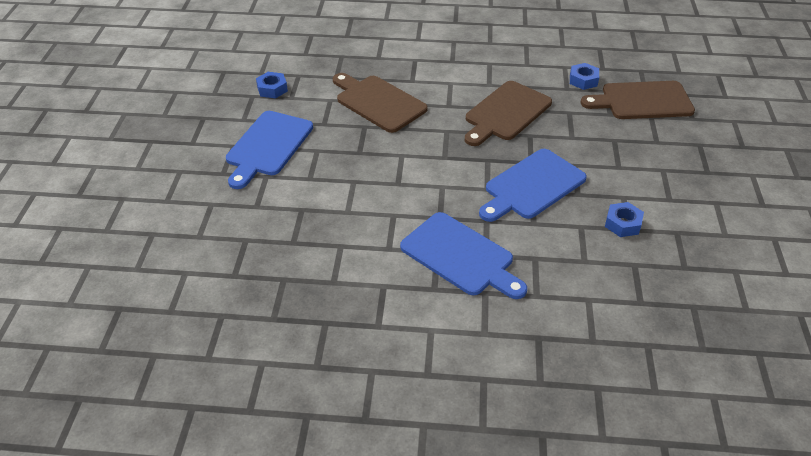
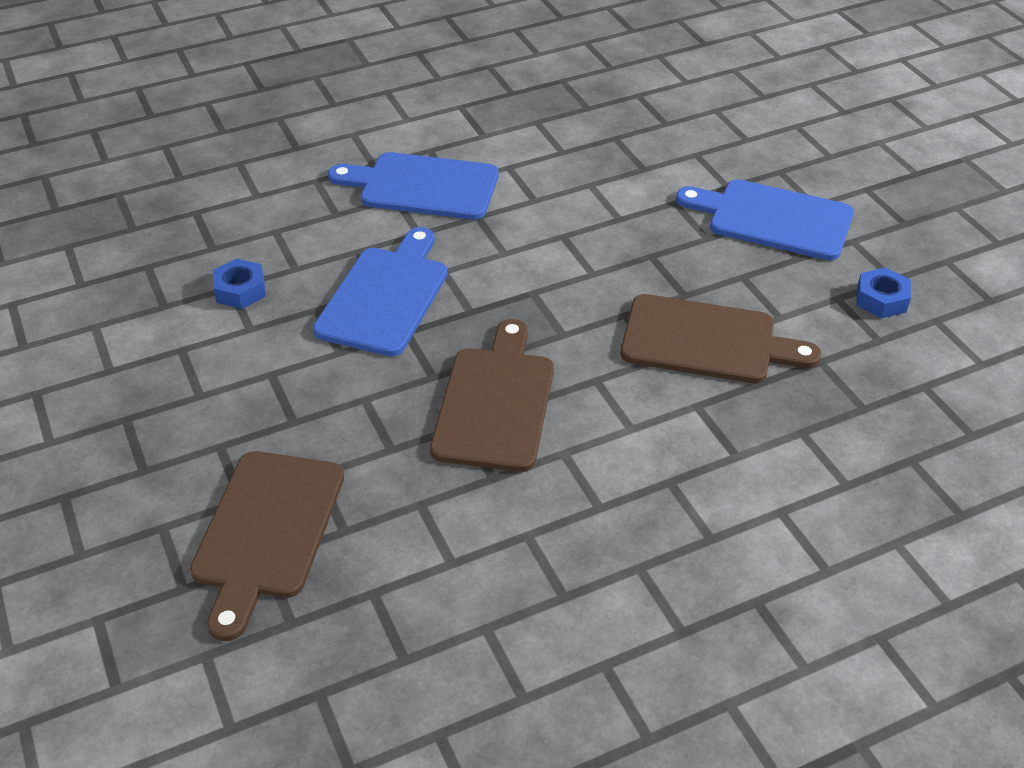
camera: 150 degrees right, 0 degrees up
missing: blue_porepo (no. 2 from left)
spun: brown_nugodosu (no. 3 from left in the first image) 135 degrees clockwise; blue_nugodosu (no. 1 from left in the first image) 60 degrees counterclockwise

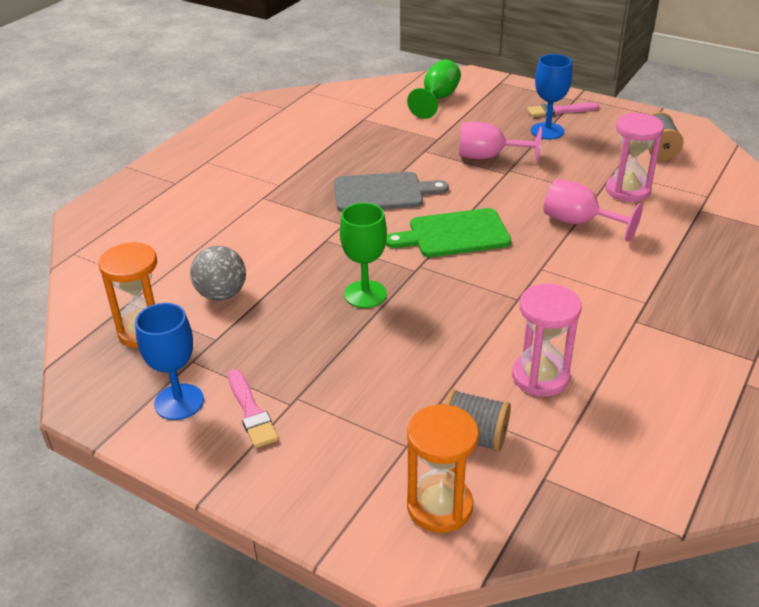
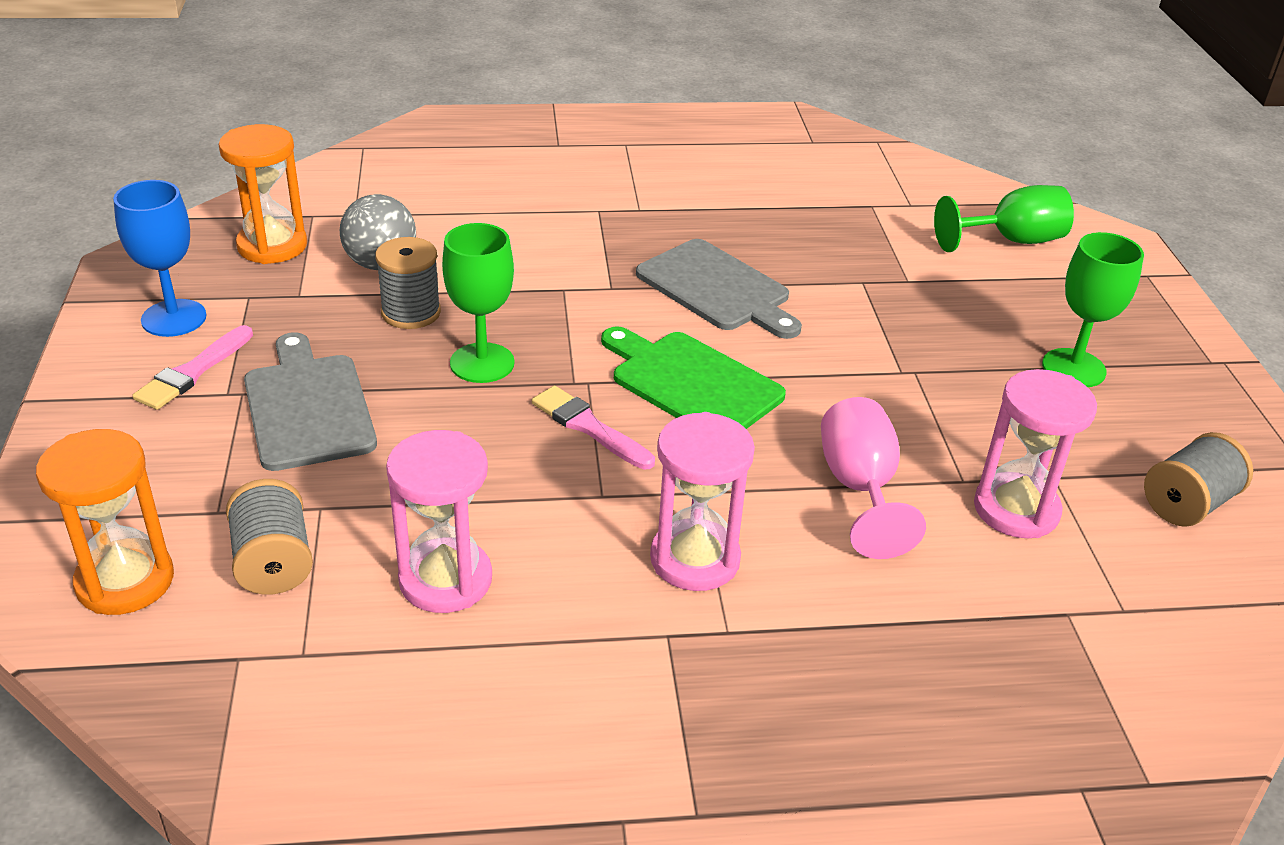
camera: 50 degrees right, 0 degrees up
missing: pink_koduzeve (no. 1 from left)
appeared: grey_nugodosu (no. 1 from left); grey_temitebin (no. 2 from left); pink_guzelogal (no. 2 from left)
relocated: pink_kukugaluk (no. 2 from left)
colour: blue_koduzeve (no. 2 from left) to green_koduzeve (no. 3 from left)

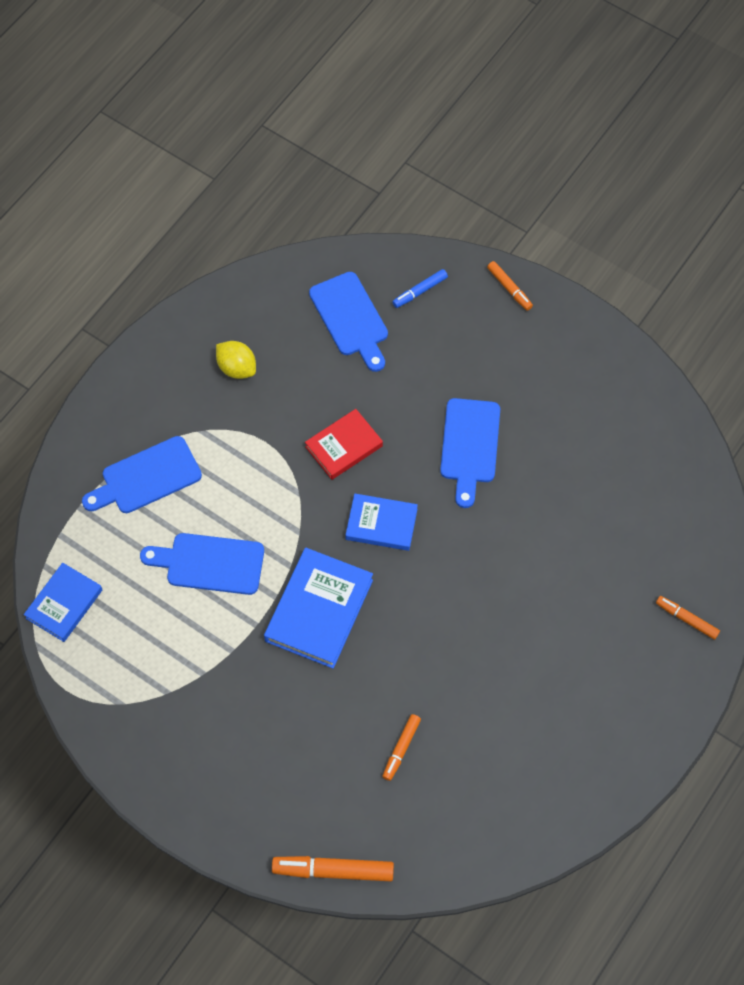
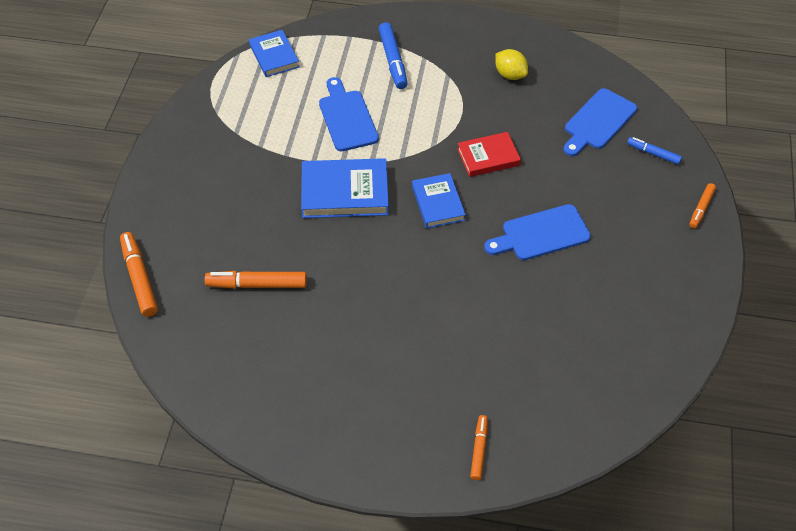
camera: 65 degrees right, 10 degrees down
exchanged: blue_nugodosu (no. 1 from left) to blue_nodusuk (no. 1 from left)
spun: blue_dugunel (no. 1 from left) 60 degrees clockwise; red_dugunel 45 degrees counterclockwise; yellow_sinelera 60 degrees counterclockwise
size: orange_nodusuk (no. 2 from left) x1.65

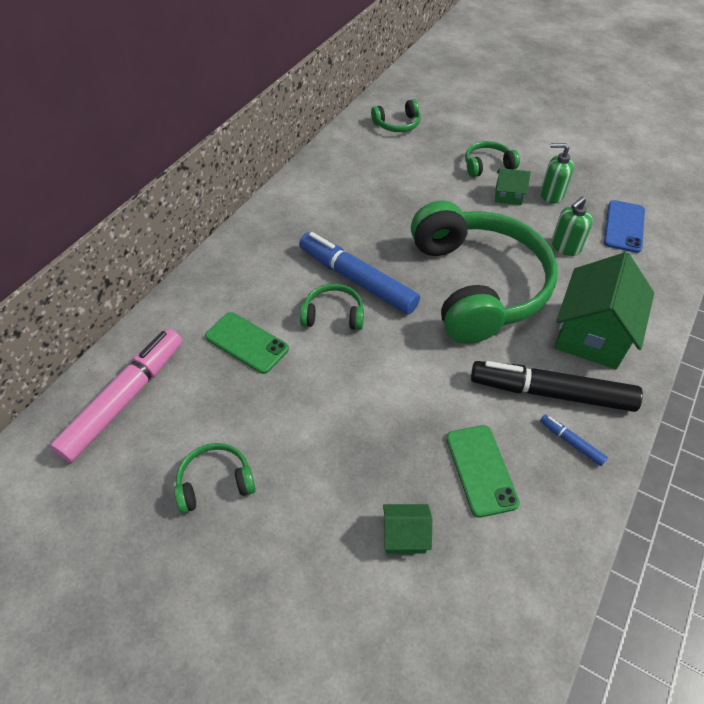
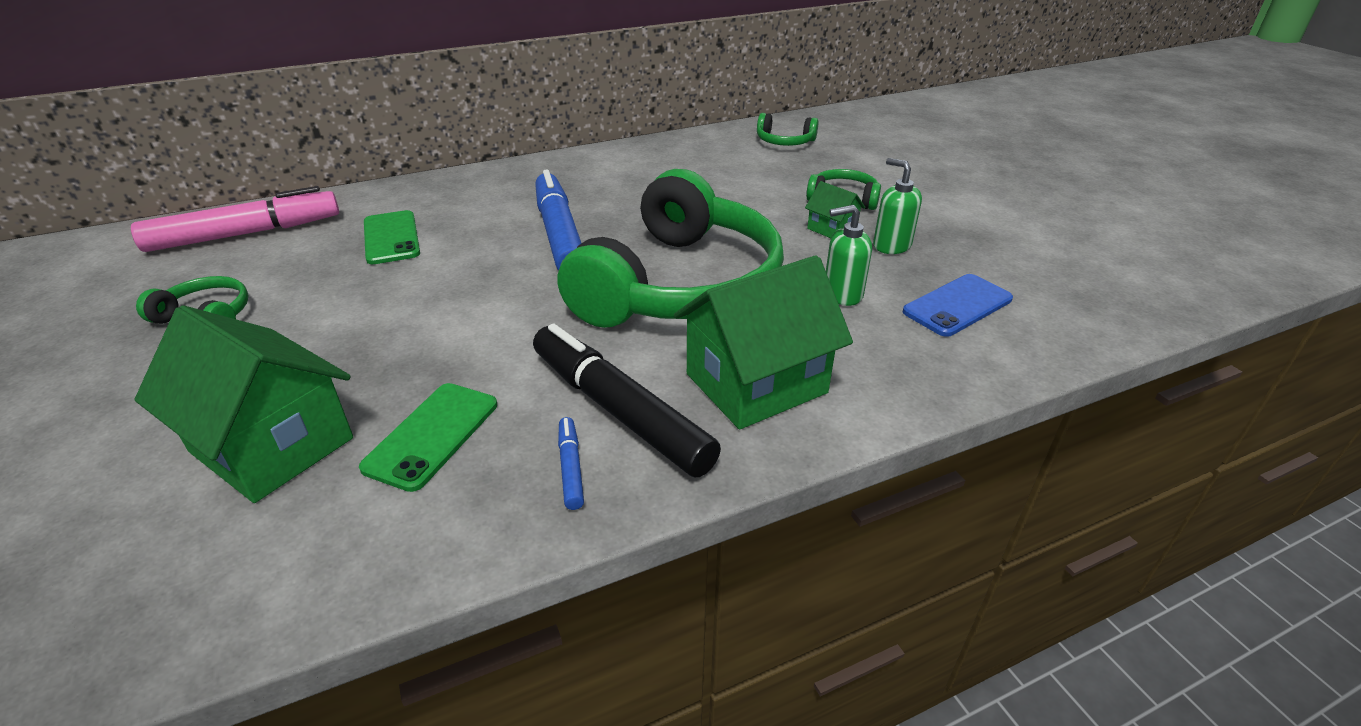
camera: 35 degrees right, 15 degrees down
missing: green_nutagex (no. 2 from left)
size: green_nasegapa (no. 1 from left) x2.12

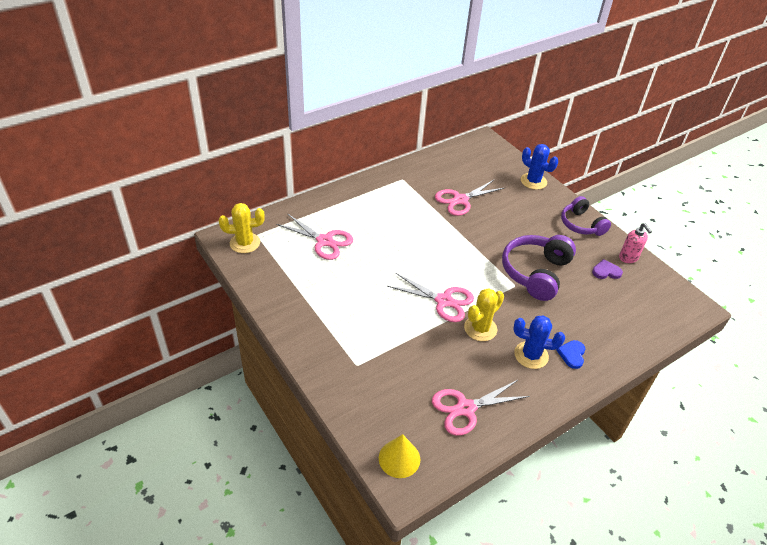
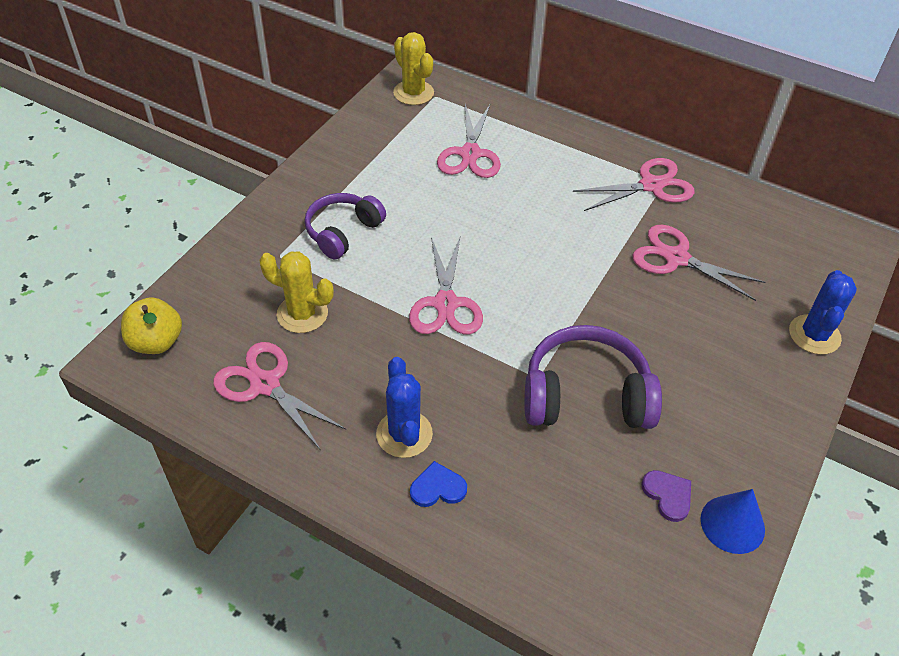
camera: 65 degrees right, 5 degrees up
appeared: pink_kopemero (no. 4 from left)
relocated: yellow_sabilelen (no. 2 from left in the first image) to yellow_sabilelen (no. 1 from left); purple_nutagex (no. 2 from left in the first image) to purple_nutagex (no. 1 from left)
exchanged: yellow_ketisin to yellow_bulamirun; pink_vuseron to blue_ketisin

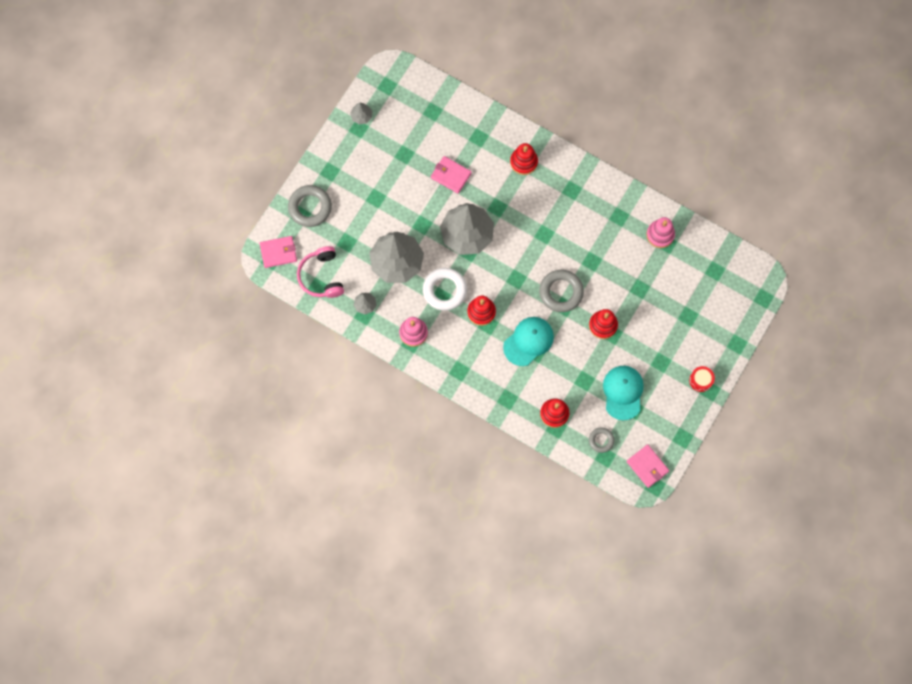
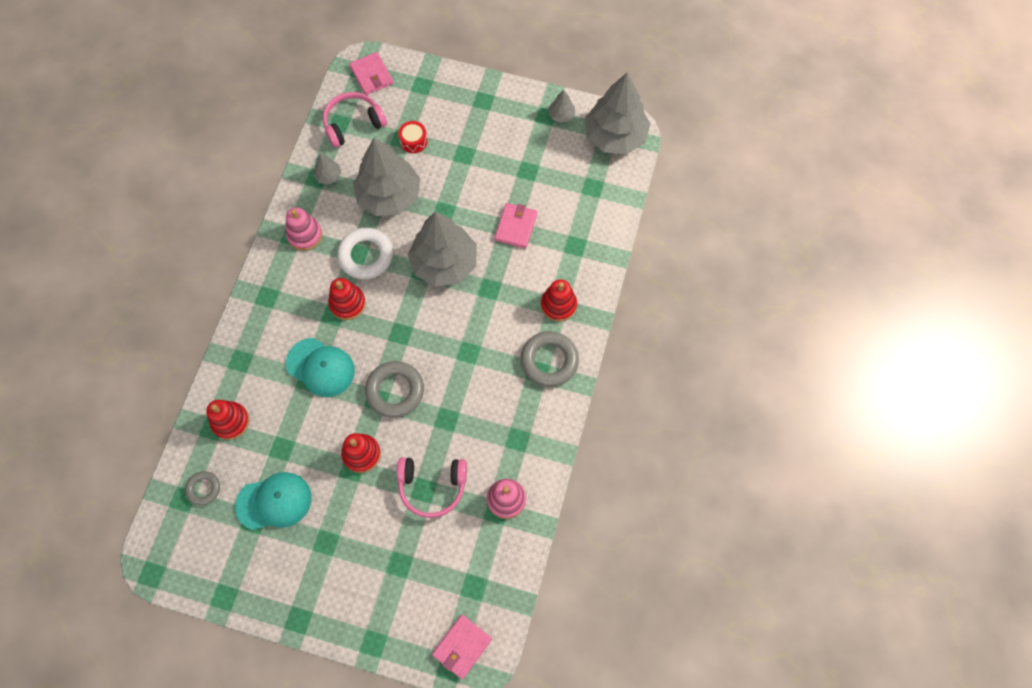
camera: 75 degrees right, 5 degrees down
appeared: pink_nutagex (no. 2 from left); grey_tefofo (no. 5 from left)
relocated: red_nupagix; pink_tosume (no. 3 from left in the first image) to pink_tosume (no. 2 from left); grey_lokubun (no. 1 from left in the first image) to grey_lokubun (no. 3 from left)

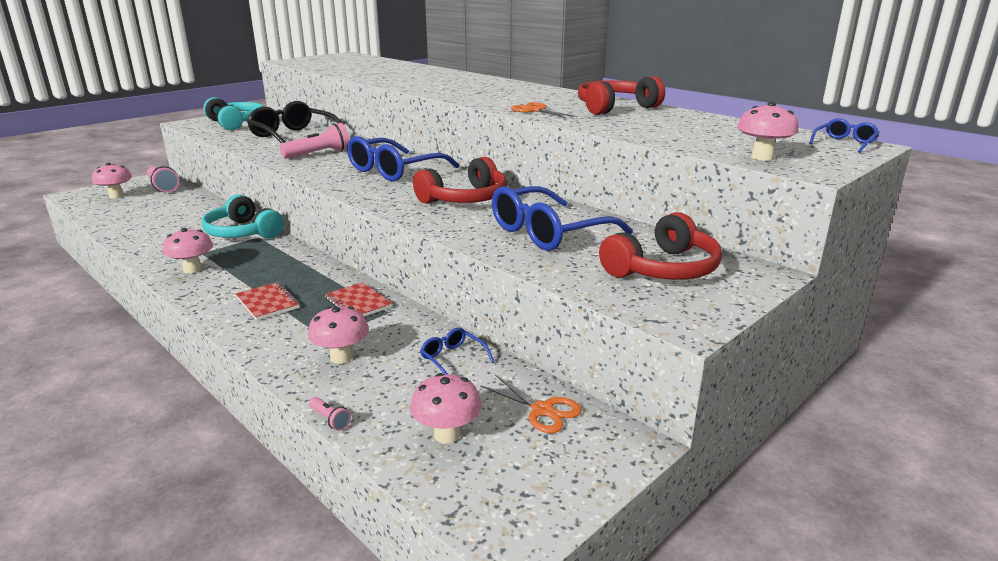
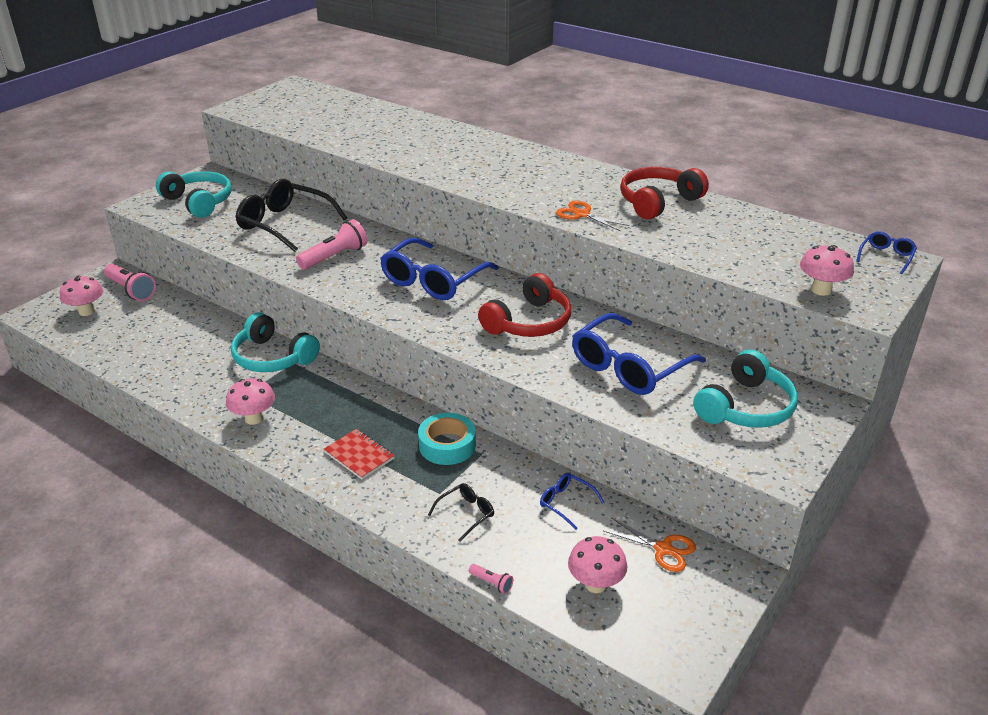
camera: 10 degrees left, 10 degrees up
exchanged: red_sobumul (no. 2 from left) to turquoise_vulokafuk; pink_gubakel (no. 3 from left) to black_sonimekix (no. 2 from left)
colour: red_nutagex (no. 3 from left) to turquoise_nutagex (no. 3 from left)

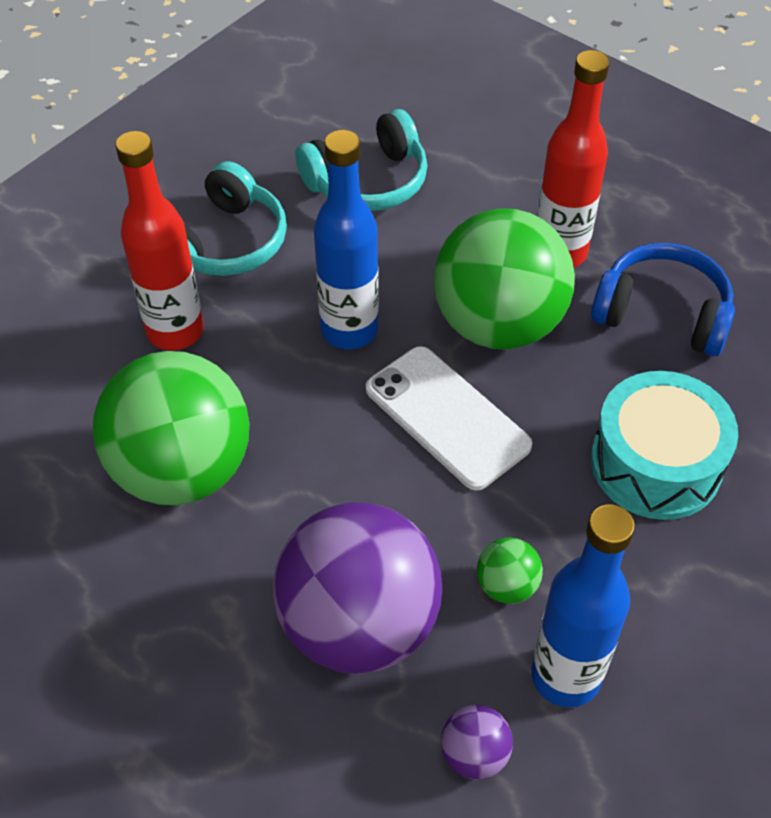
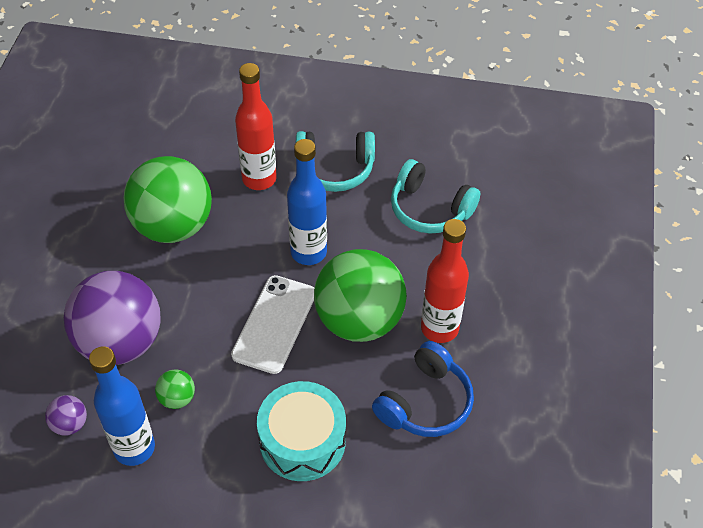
camera: 60 degrees right, 0 degrees up
spun: blue_nutagex 45 degrees clockwise

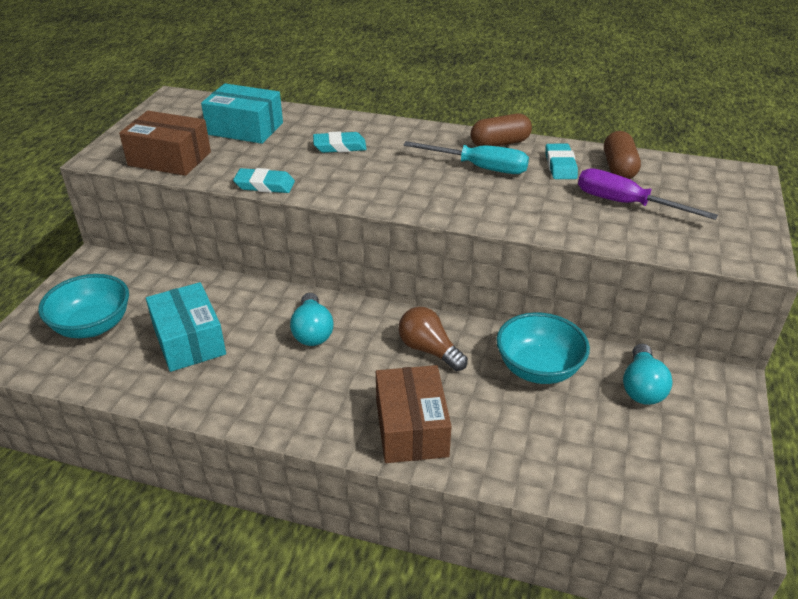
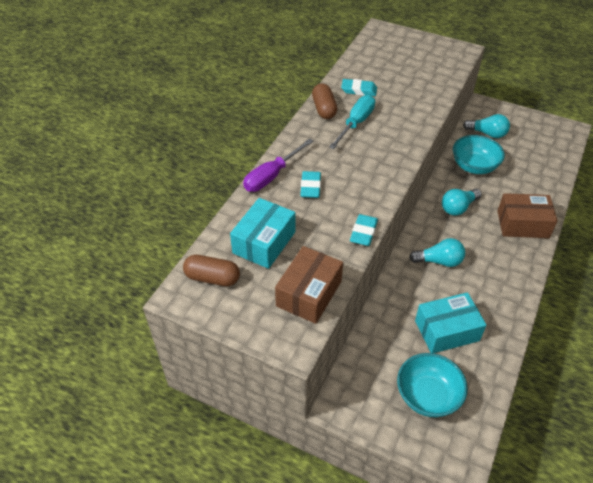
camera: 80 degrees left, 10 degrees up
relocated: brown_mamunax (no. 2 from left in the first image) to brown_mamunax (no. 1 from left); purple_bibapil
colour: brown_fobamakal to turquoise_fobamakal (no. 2 from left)

